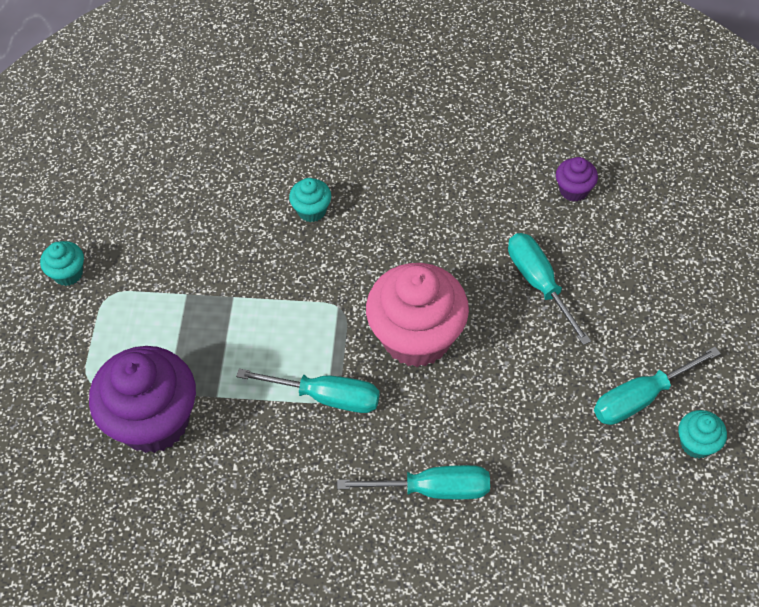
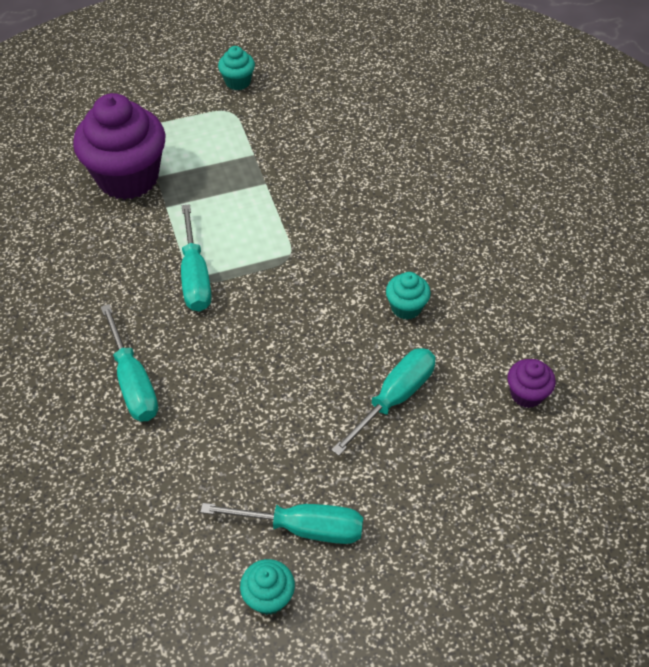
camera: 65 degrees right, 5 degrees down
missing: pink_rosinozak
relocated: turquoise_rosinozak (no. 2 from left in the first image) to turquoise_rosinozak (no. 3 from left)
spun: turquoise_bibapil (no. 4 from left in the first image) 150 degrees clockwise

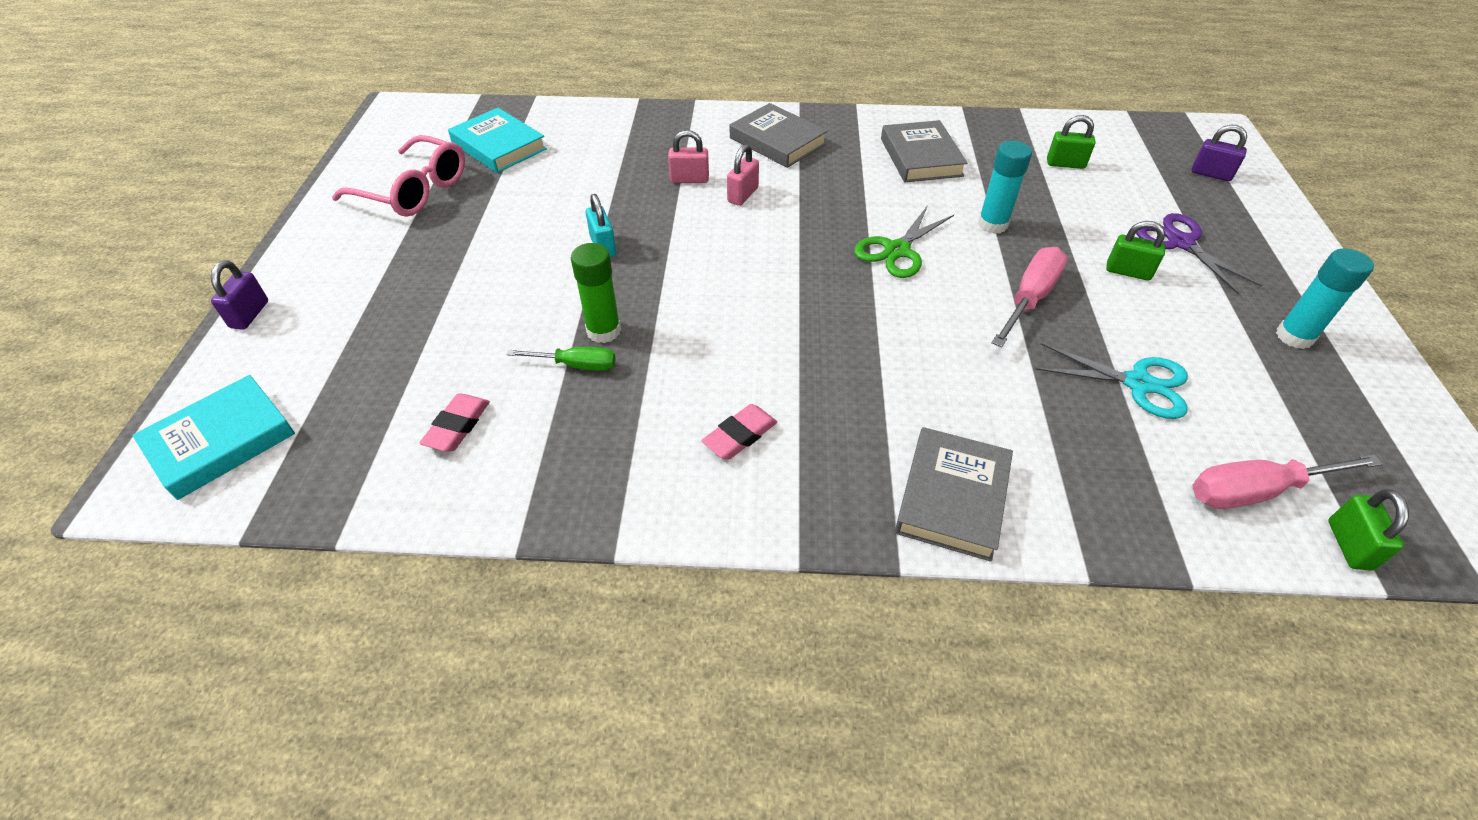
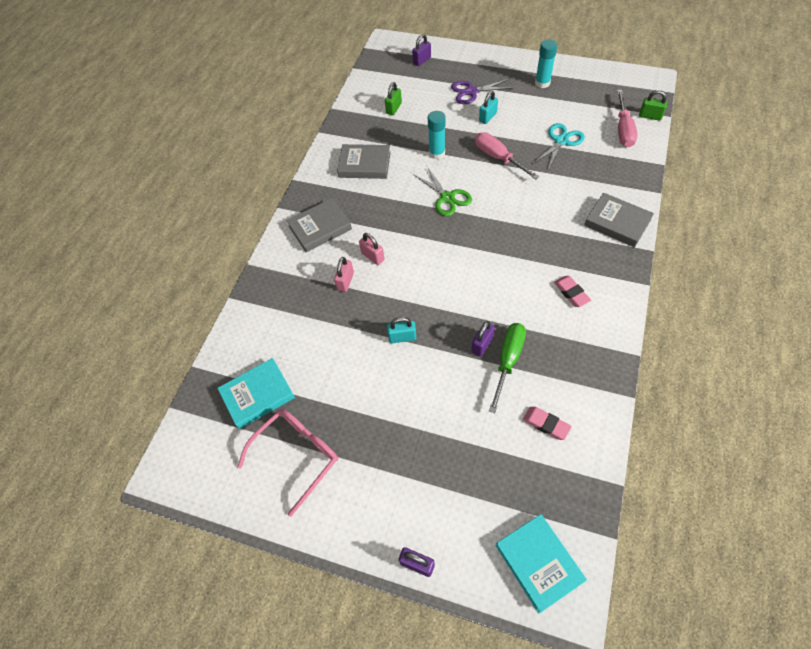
camera: 70 degrees left, 10 degrees up
exchanged: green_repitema to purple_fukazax (no. 3 from left)
colour: green_fukazax (no. 2 from left) to turquoise_fukazax (no. 2 from left)
size: green_bibapil x1.58

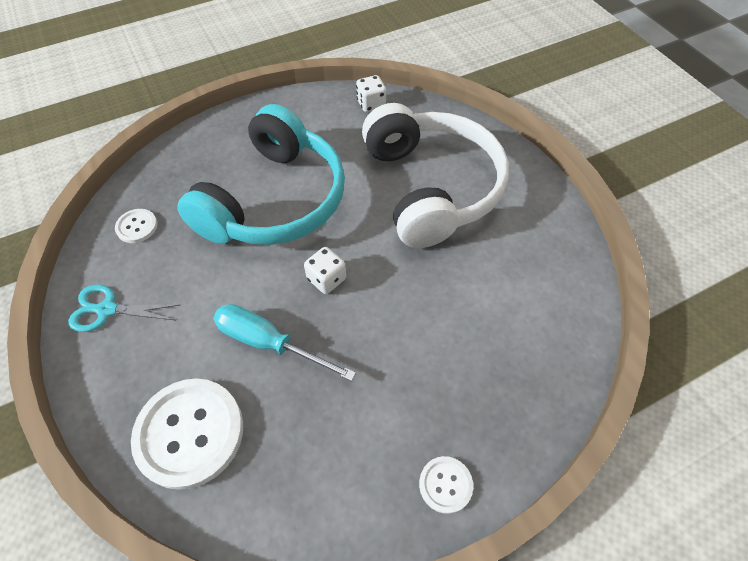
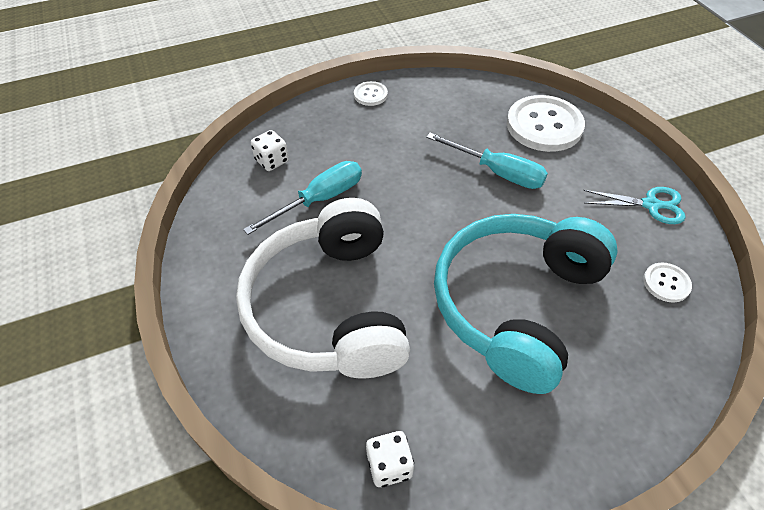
camera: 175 degrees left, 5 degrees down
appeared: turquoise_bibapil (no. 1 from left)
relocated: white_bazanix (no. 1 from left)

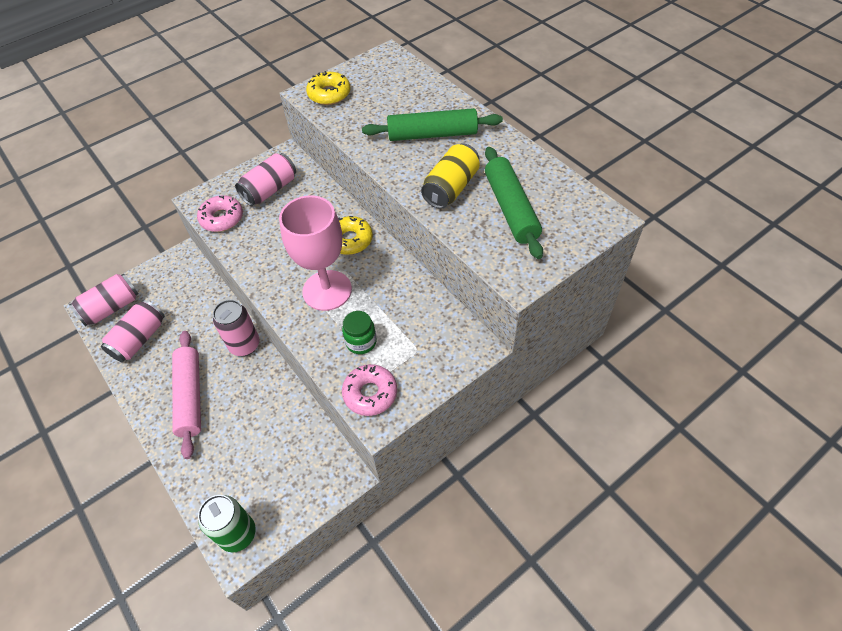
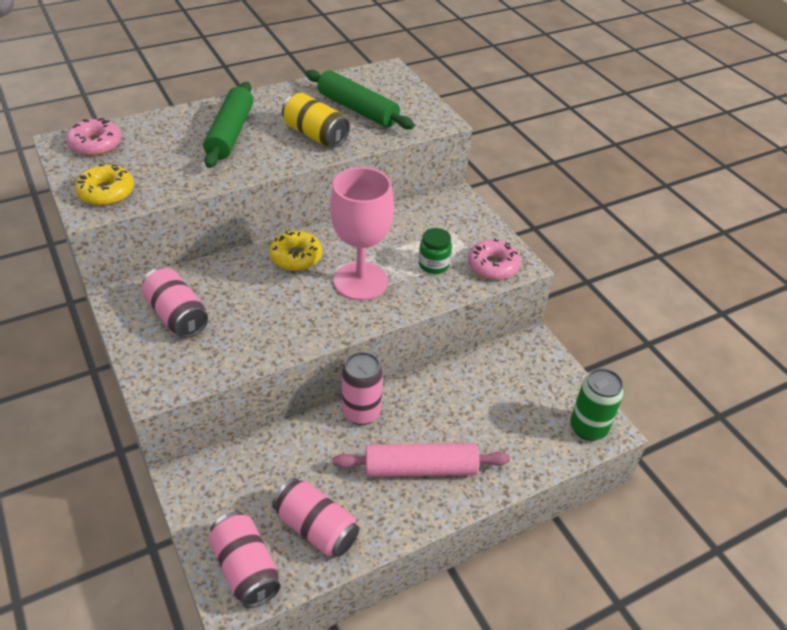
camera: 85 degrees left, 10 degrees down
relocated: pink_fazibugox (no. 1 from left)
spun: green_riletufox (no. 2 from left) 45 degrees clockwise

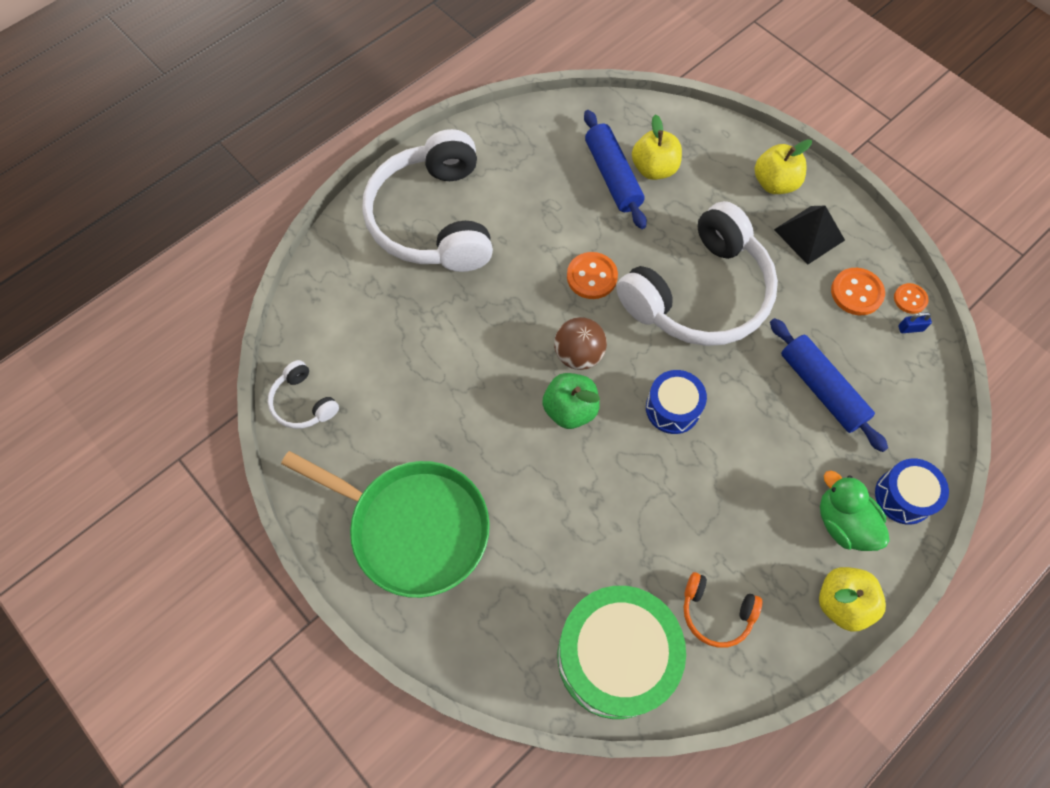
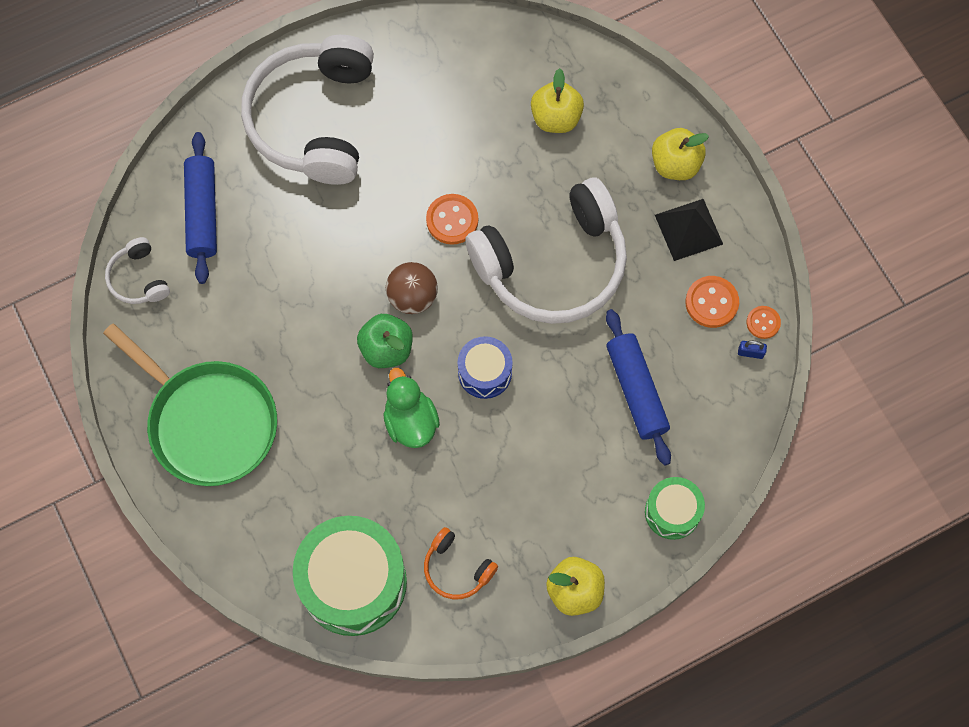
camera: 15 degrees right, 5 degrees up
relocated: blue_riletufox (no. 1 from left); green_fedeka
colour: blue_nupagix (no. 2 from left) to green_nupagix (no. 2 from left)

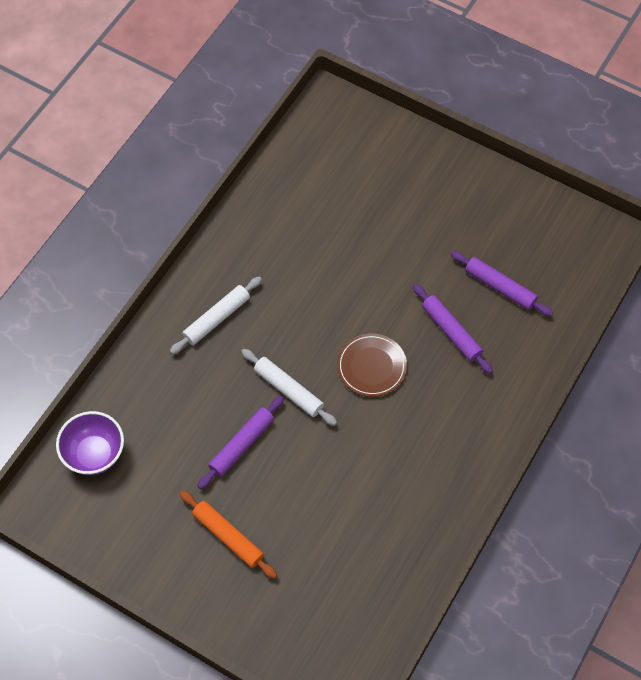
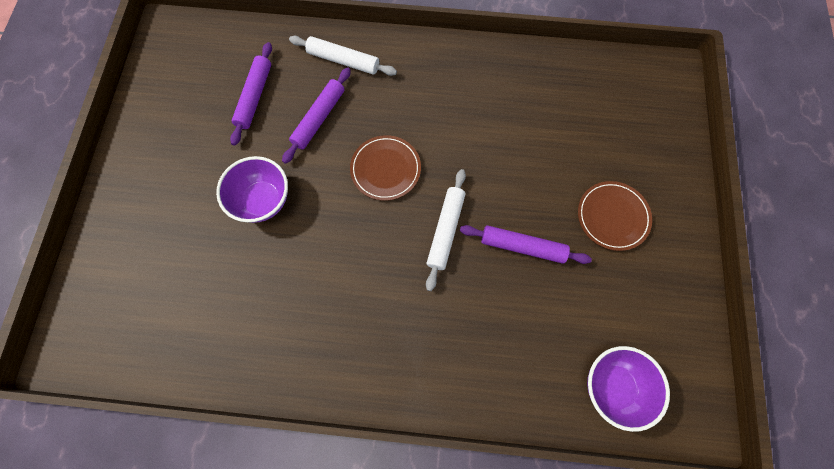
camera: 115 degrees left, 10 degrees up
appeared: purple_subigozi (no. 1 from left)
relocated: white_riletufox (no. 1 from left)
exchanged: orange_riletufox to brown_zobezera (no. 2 from left)

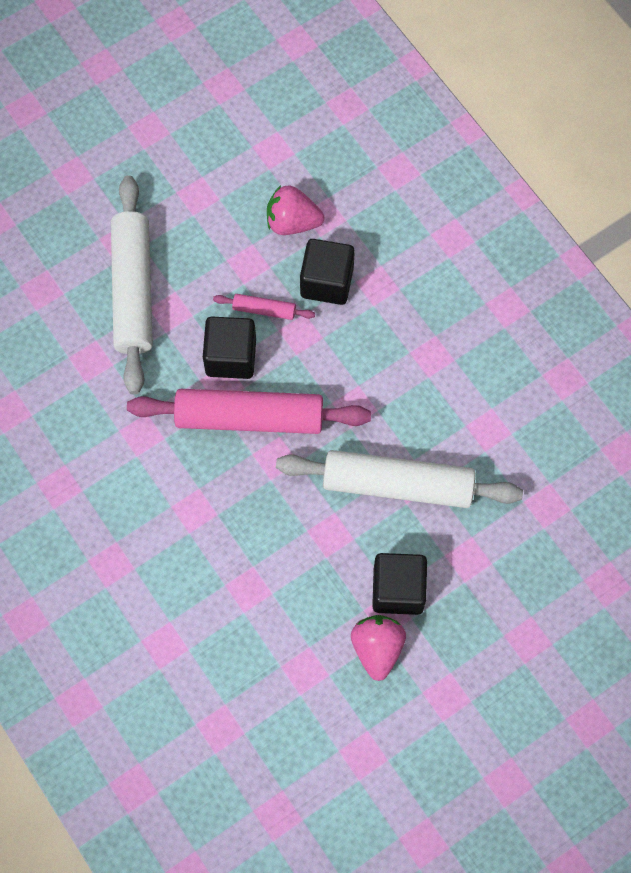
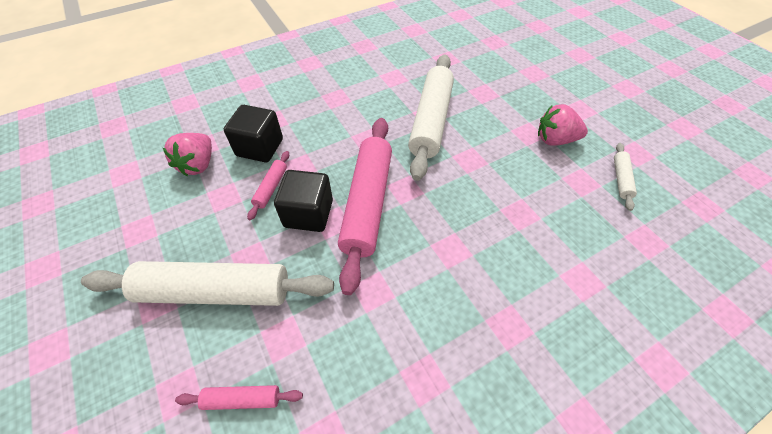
camera: 85 degrees left, 15 degrees down
missing: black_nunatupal (no. 3 from left)
appeared: pink_riletufox (no. 1 from left); white_riletufox (no. 3 from left)

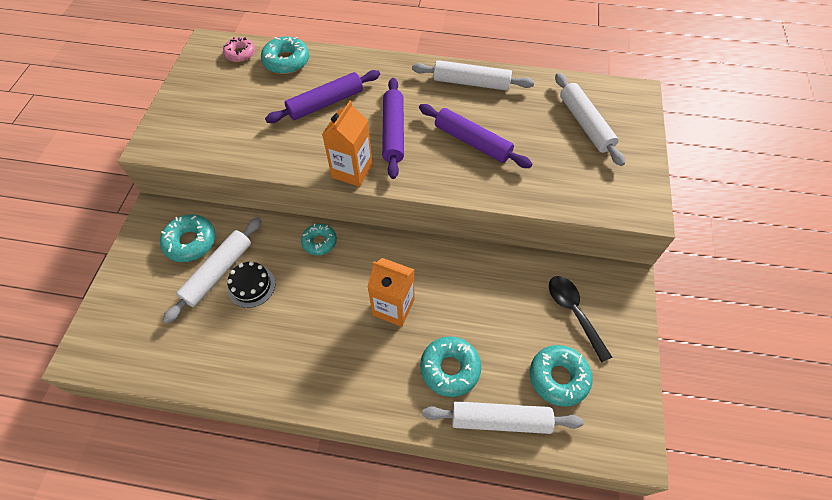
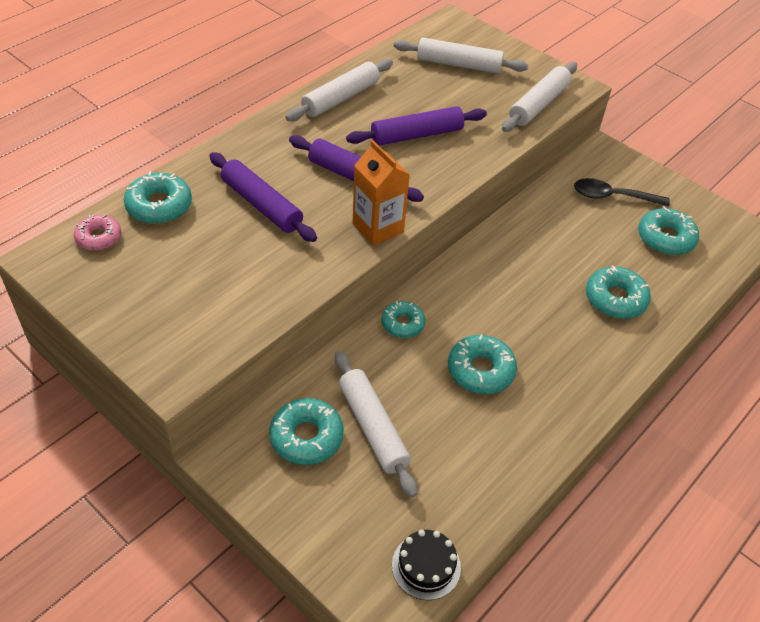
camera: 60 degrees left, 10 degrees down
missing: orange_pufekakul (no. 2 from left)
appeared: turquoise_fazibugox (no. 4 from left)
relocated: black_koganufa; white_riletufox (no. 3 from left in the first image) to white_riletufox (no. 4 from left)
spun: purple_riletufox (no. 1 from left) 45 degrees counterclockwise

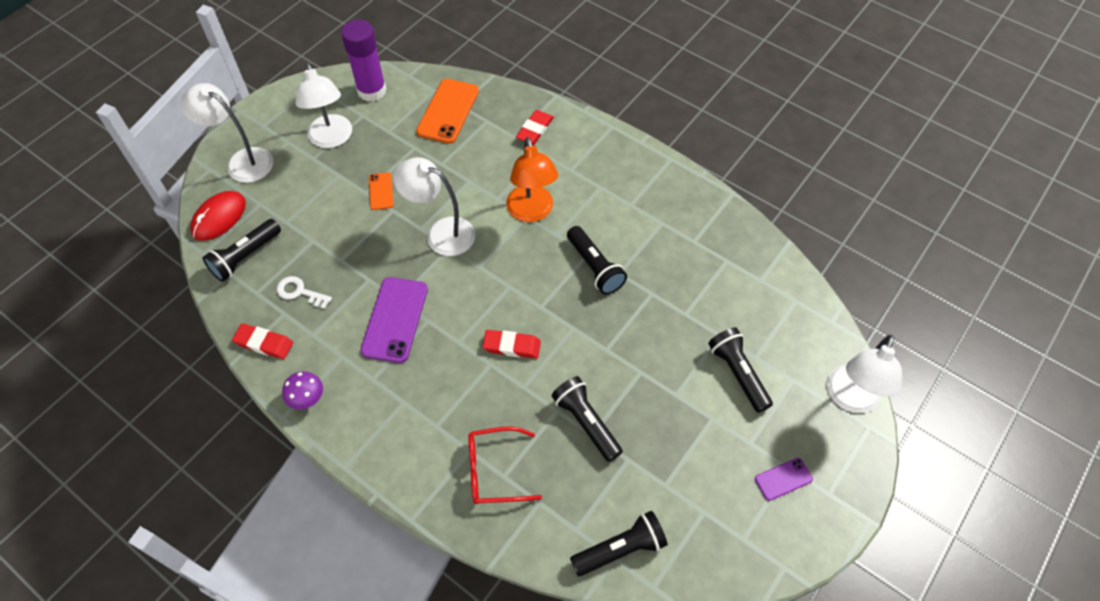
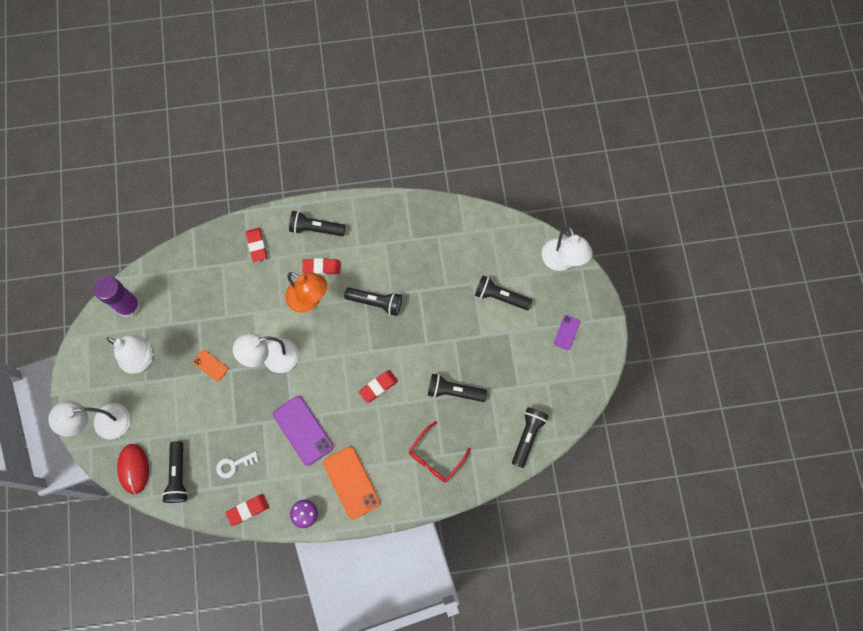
camera: 45 degrees left, 15 degrees up
appeared: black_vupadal (no. 2 from left); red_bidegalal (no. 3 from left)
relocated: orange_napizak (no. 2 from left)

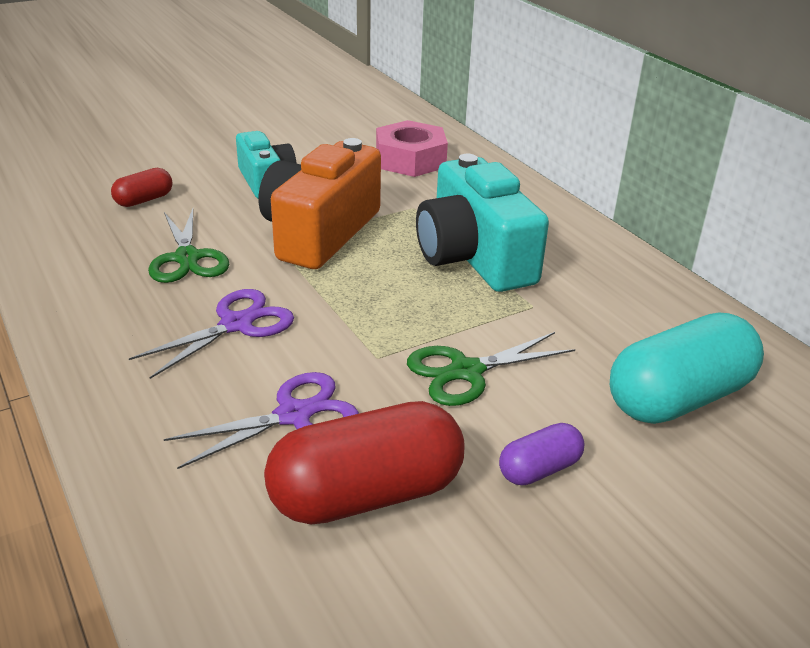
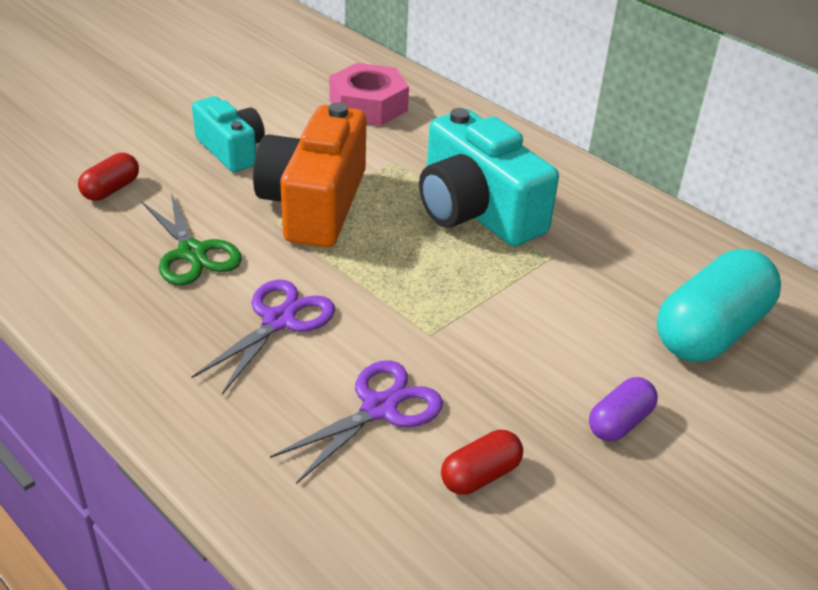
camera: 15 degrees left, 5 degrees up
missing: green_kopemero (no. 2 from left)
size: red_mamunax (no. 2 from left) x0.49

